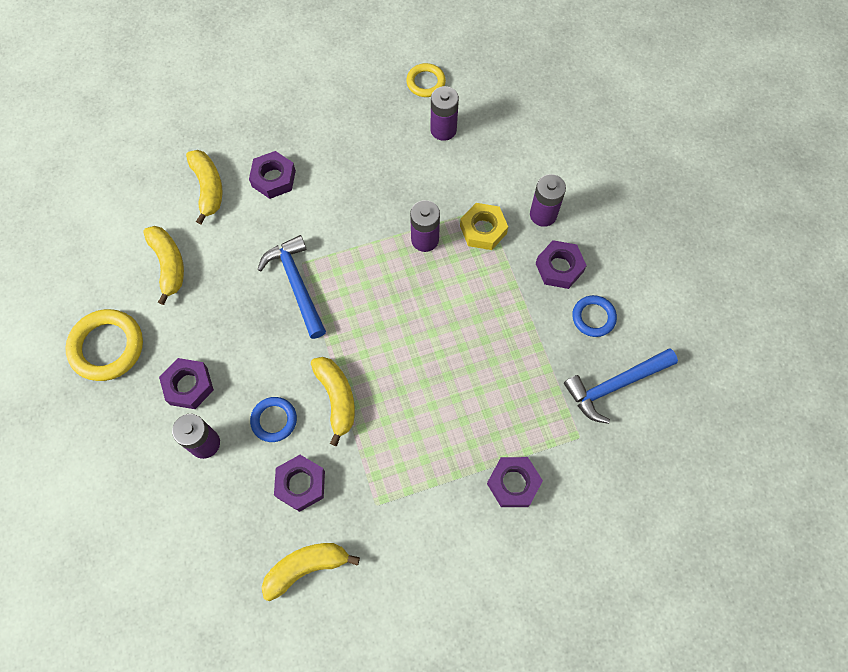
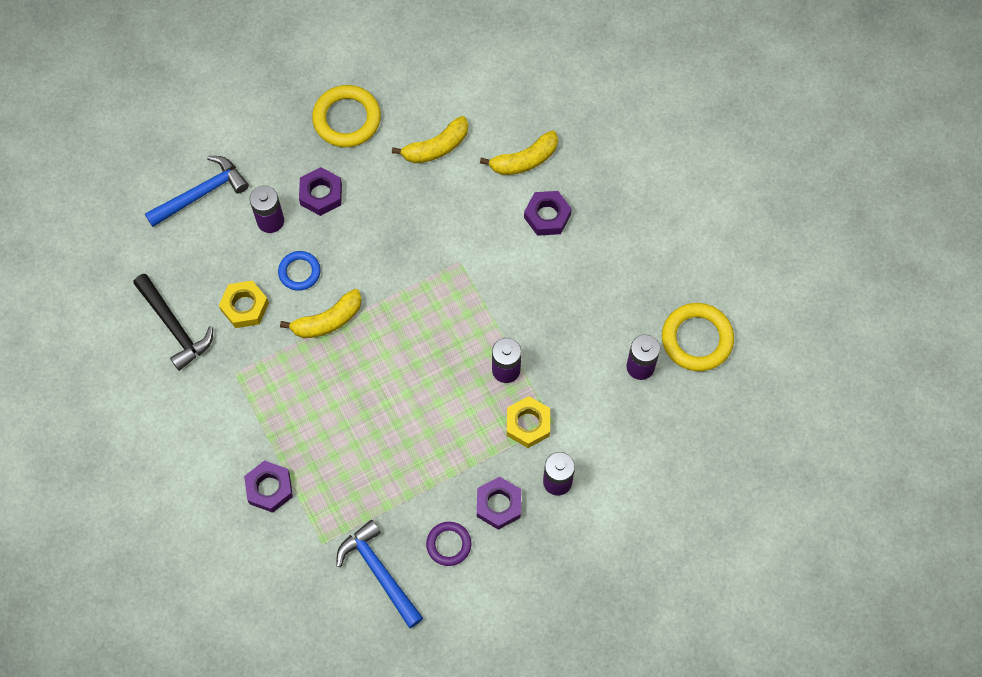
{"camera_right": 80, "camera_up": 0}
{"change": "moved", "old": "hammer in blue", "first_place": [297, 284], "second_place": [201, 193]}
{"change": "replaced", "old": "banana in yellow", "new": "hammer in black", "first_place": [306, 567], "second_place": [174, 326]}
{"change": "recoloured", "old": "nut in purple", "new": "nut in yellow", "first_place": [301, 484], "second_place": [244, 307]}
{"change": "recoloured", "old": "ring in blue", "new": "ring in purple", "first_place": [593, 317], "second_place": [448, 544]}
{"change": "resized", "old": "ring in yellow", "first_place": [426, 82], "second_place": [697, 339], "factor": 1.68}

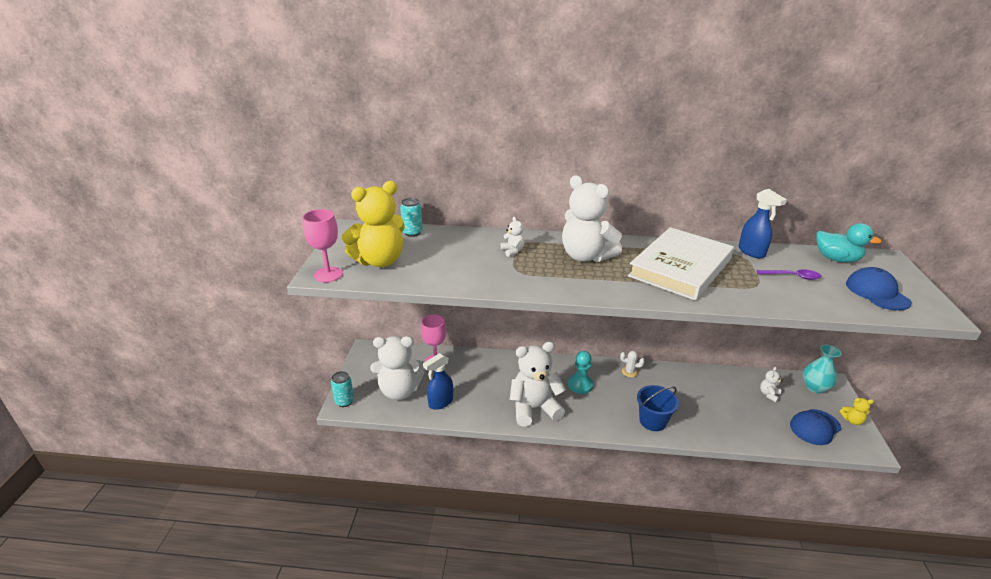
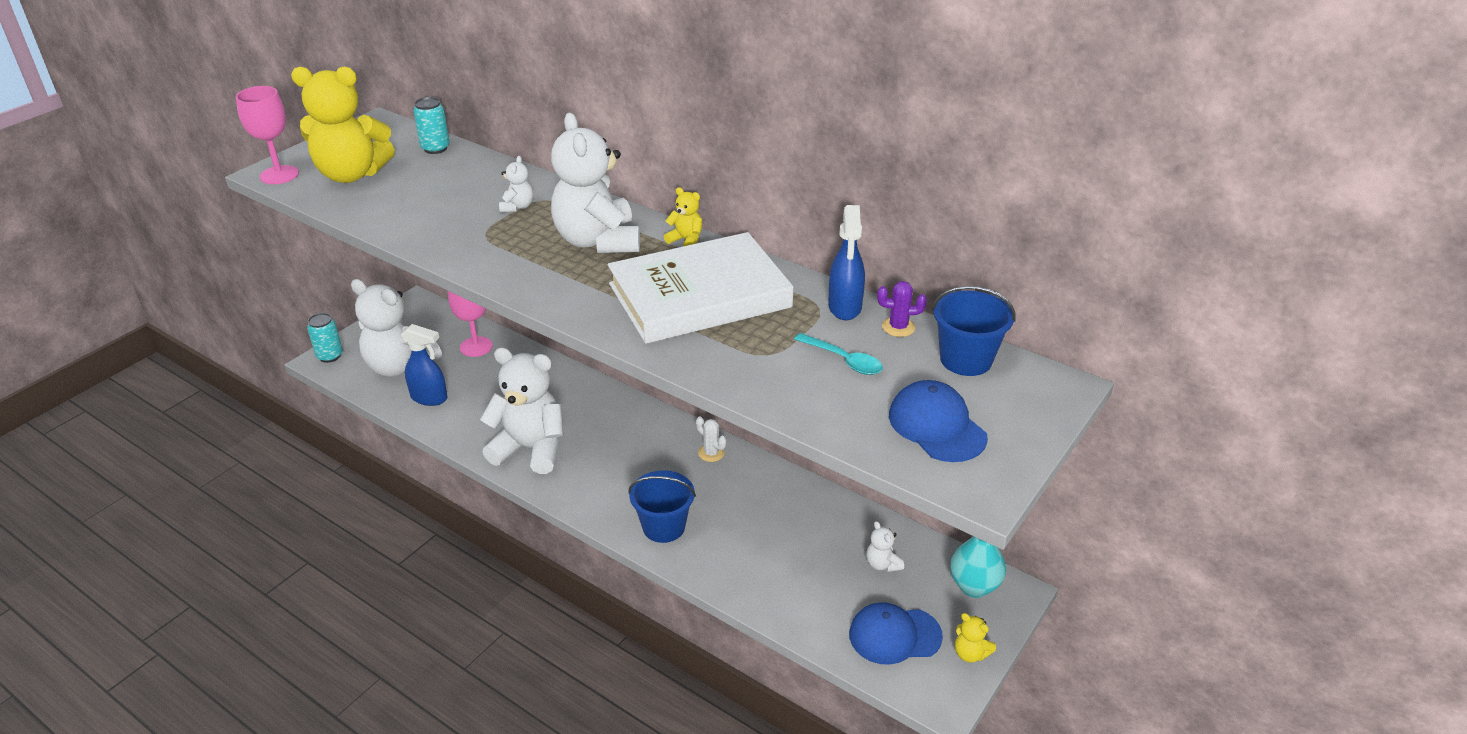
{"camera_right": 30, "camera_up": 5}
{"change": "removed", "old": "pawn in turquoise", "first_place": [580, 385]}
{"change": "added", "new": "teddy bear in yellow", "second_place": [686, 240]}
{"change": "added", "new": "cactus in purple", "second_place": [898, 327]}
{"change": "replaced", "old": "duck in turquoise", "new": "bucket in blue", "first_place": [836, 259], "second_place": [966, 360]}
{"change": "recoloured", "old": "spoon in purple", "new": "spoon in turquoise", "first_place": [792, 276], "second_place": [843, 360]}
{"change": "turned", "old": "spray bottle in blue", "first_place": [440, 402], "second_place": [429, 398], "degrees": -150}
{"change": "turned", "old": "teddy bear in white", "first_place": [769, 394], "second_place": [882, 564], "degrees": -90}
{"change": "turned", "old": "cap in blue", "first_place": [877, 292], "second_place": [937, 426], "degrees": -45}

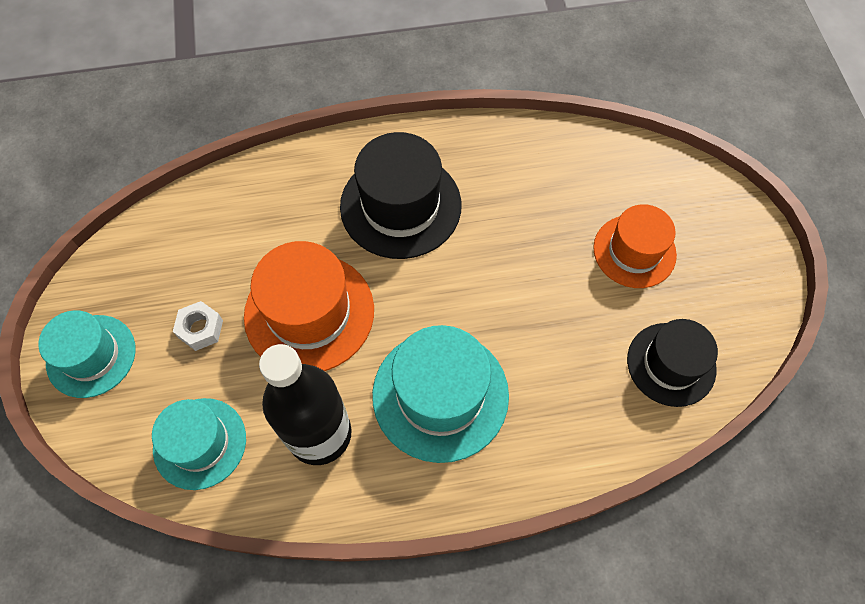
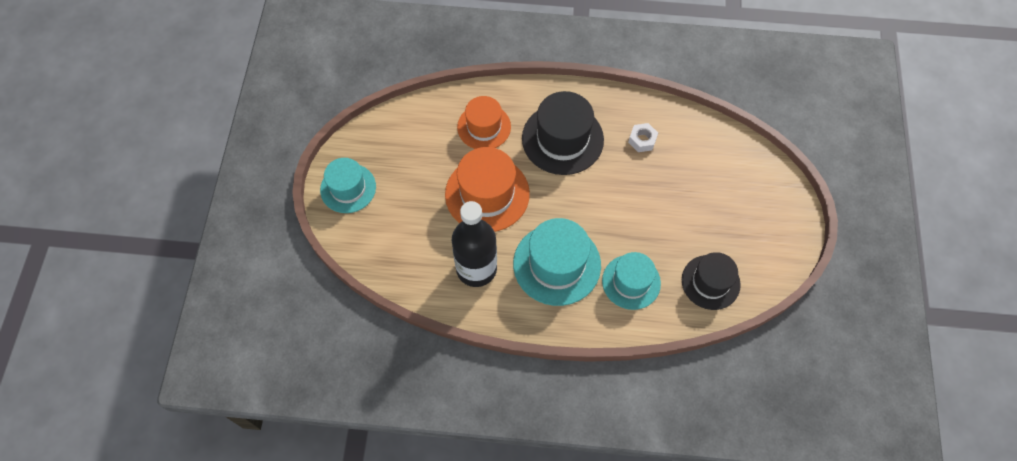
{"camera_right": 15, "camera_up": 0}
{"change": "moved", "old": "hat in turquoise", "first_place": [200, 443], "second_place": [631, 282]}
{"change": "moved", "old": "nut in white", "first_place": [200, 329], "second_place": [642, 140]}
{"change": "moved", "old": "hat in orange", "first_place": [634, 251], "second_place": [484, 127]}

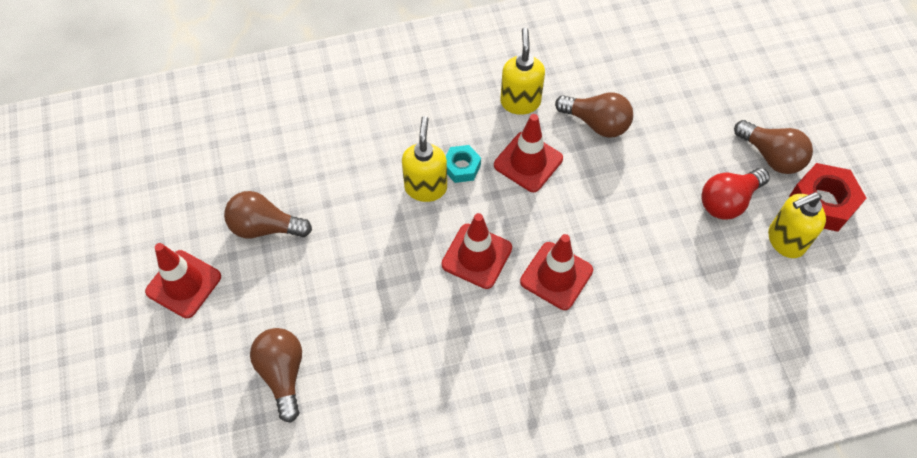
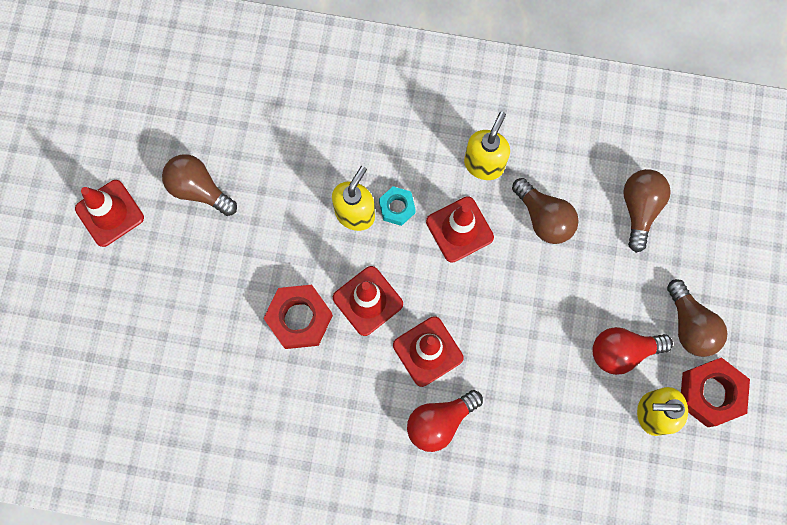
{"camera_right": 25, "camera_up": 15}
{"change": "added", "new": "nut in red", "second_place": [299, 318]}
{"change": "added", "new": "light bulb in red", "second_place": [439, 422]}
{"change": "moved", "old": "light bulb in brown", "first_place": [282, 374], "second_place": [639, 209]}

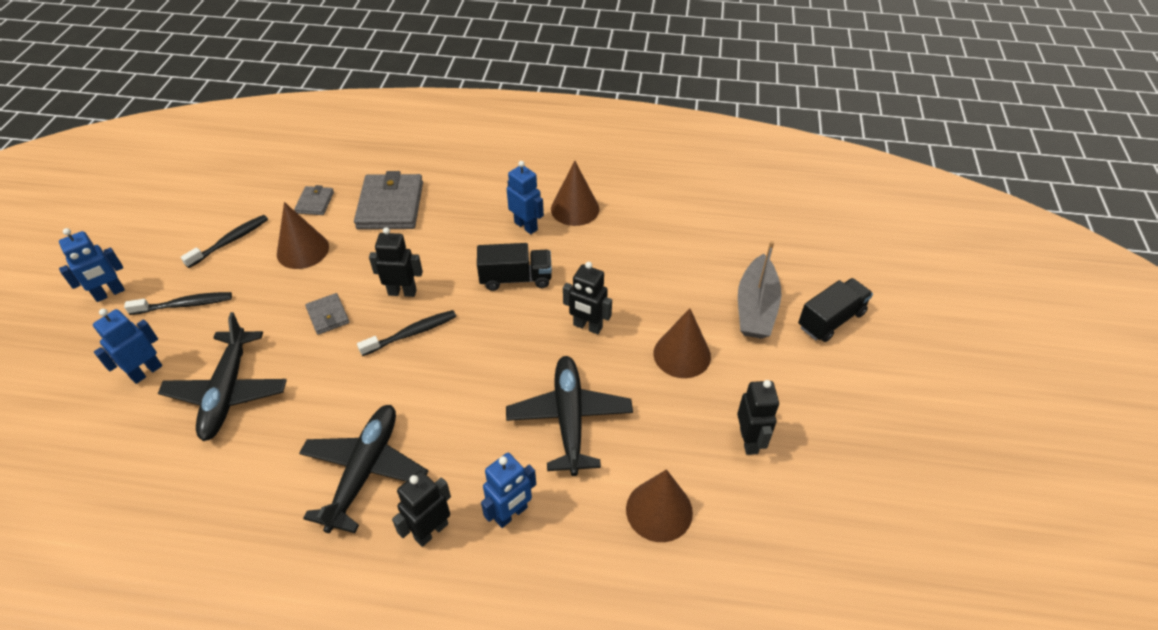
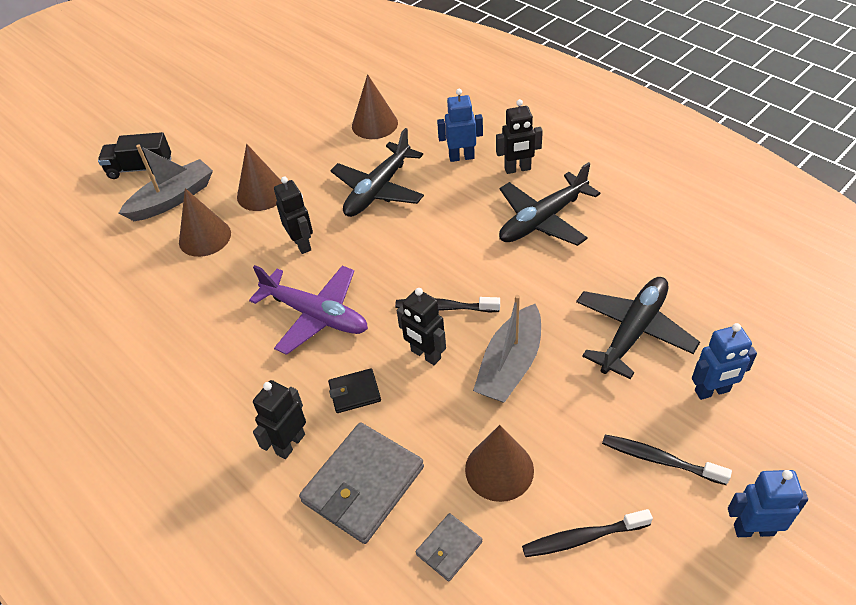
{"camera_right": -140, "camera_up": 0}
{"change": "removed", "old": "robot in blue", "first_place": [526, 226]}
{"change": "added", "new": "wallet in black", "second_place": [354, 392]}
{"change": "moved", "old": "cone in brown", "first_place": [575, 209], "second_place": [205, 237]}
{"change": "moved", "old": "robot in black", "first_place": [749, 441], "second_place": [290, 444]}
{"change": "replaced", "old": "wallet in grey", "new": "boat in grey", "first_place": [328, 316], "second_place": [510, 365]}
{"change": "replaced", "old": "truck in black", "new": "plane in purple", "first_place": [516, 278], "second_place": [315, 315]}

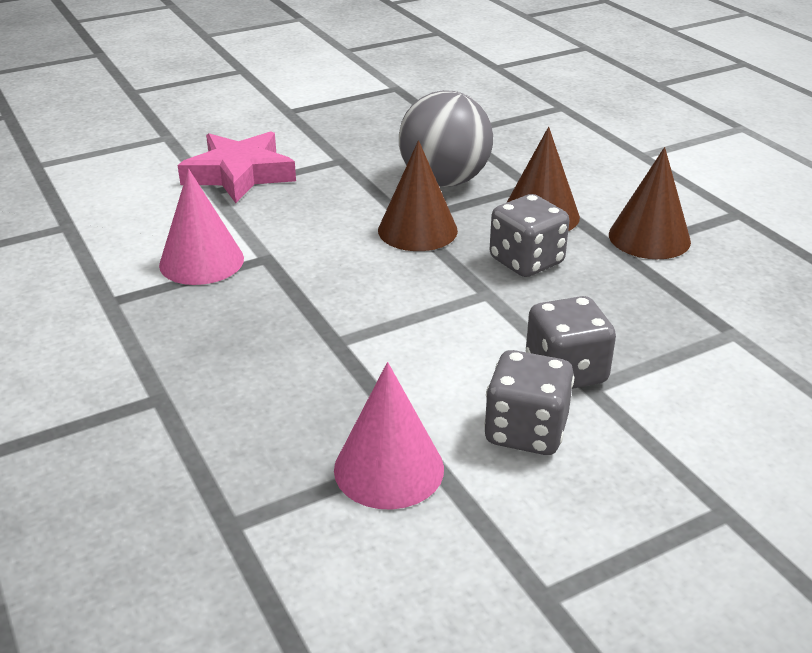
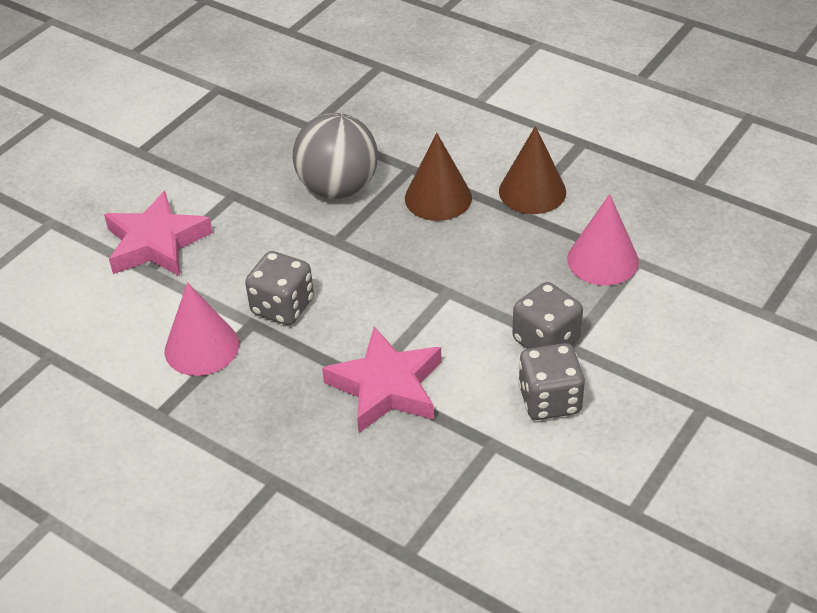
{"camera_right": -25, "camera_up": 10}
{"change": "removed", "old": "cone in brown", "first_place": [417, 230]}
{"change": "added", "new": "star in pink", "second_place": [386, 387]}
{"change": "moved", "old": "cone in pink", "first_place": [389, 468], "second_place": [602, 260]}
{"change": "moved", "old": "dice in grey", "first_place": [526, 261], "second_place": [282, 307]}

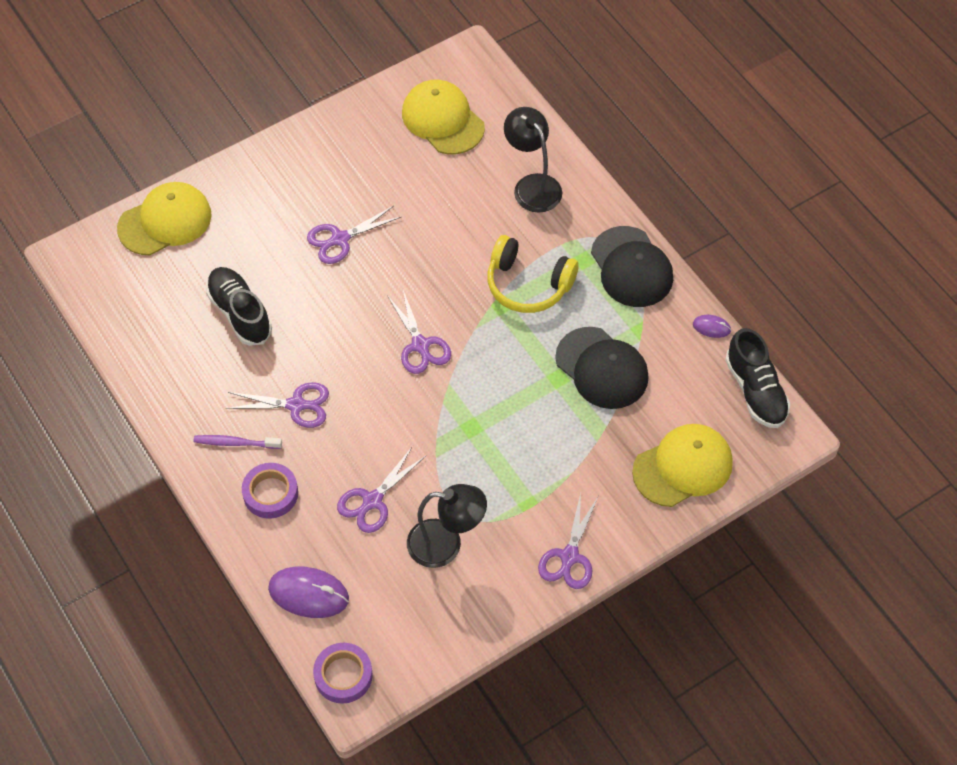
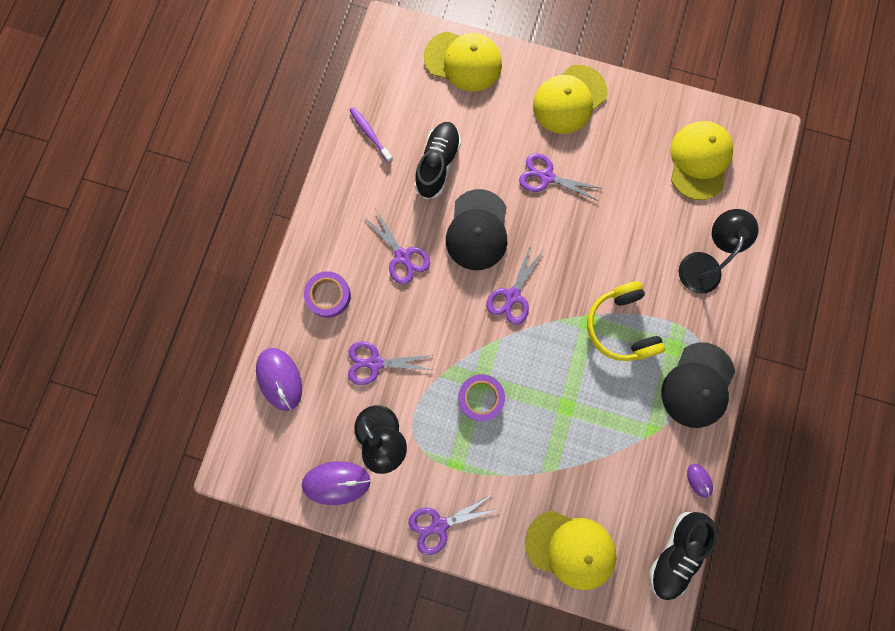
{"camera_right": 50, "camera_up": 20}
{"change": "added", "new": "mouse in purple", "second_place": [336, 482]}
{"change": "added", "new": "cap in yellow", "second_place": [569, 99]}
{"change": "moved", "old": "toothbrush in purple", "first_place": [235, 443], "second_place": [370, 134]}
{"change": "moved", "old": "tape in purple", "first_place": [343, 675], "second_place": [481, 398]}
{"change": "moved", "old": "cap in black", "first_place": [602, 368], "second_place": [477, 230]}

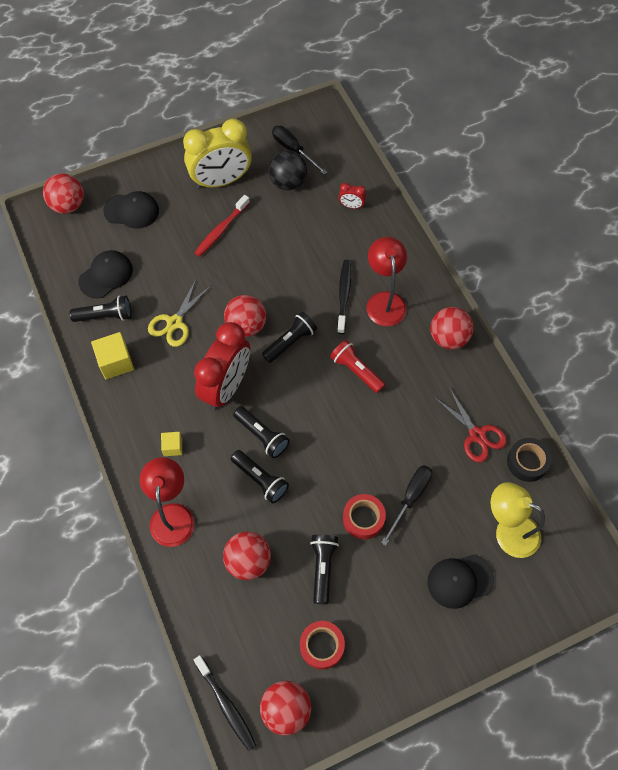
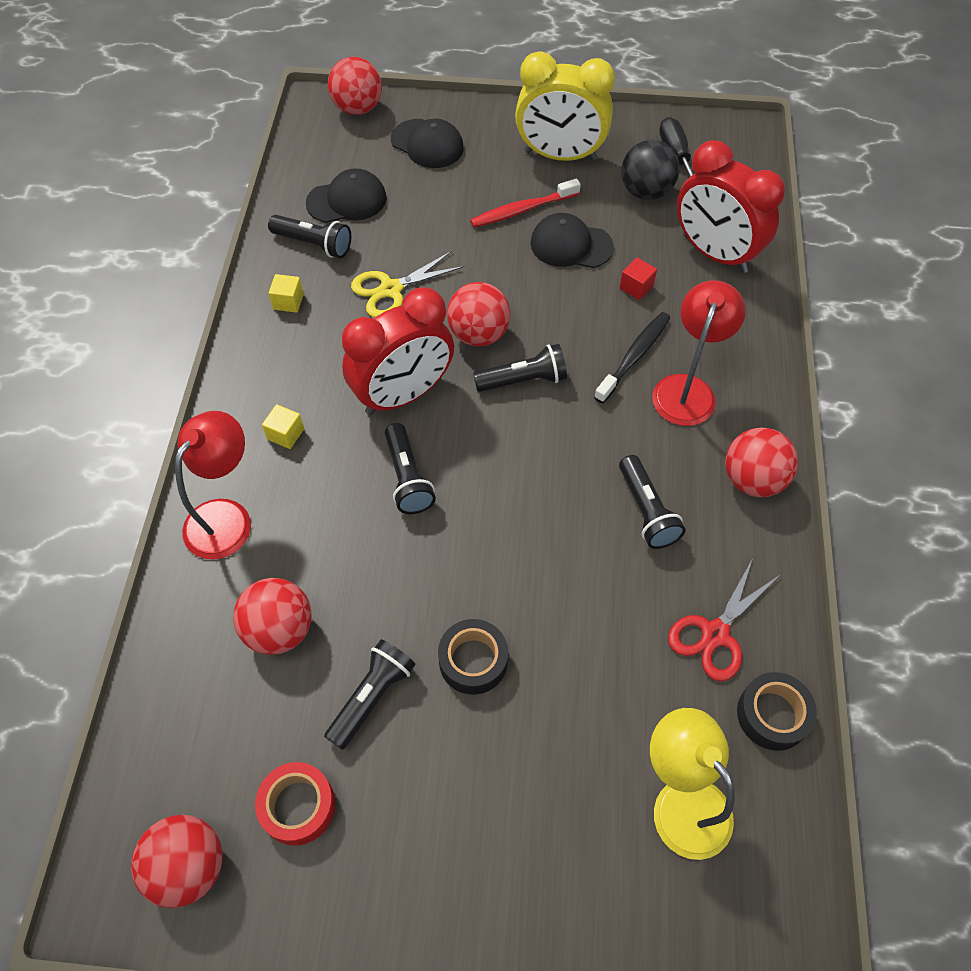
{"camera_right": 30, "camera_up": -5}
{"change": "removed", "old": "toothbrush in black", "first_place": [226, 705]}
{"change": "removed", "old": "flashlight in red", "first_place": [356, 370]}
{"change": "removed", "old": "screwdriver in black", "first_place": [410, 498]}
{"change": "added", "new": "cube in red", "second_place": [636, 287]}
{"change": "moved", "old": "flashlight in black", "first_place": [260, 480], "second_place": [646, 511]}
{"change": "moved", "old": "cap in black", "first_place": [460, 581], "second_place": [571, 245]}
{"change": "recoloured", "old": "tape in red", "new": "tape in black", "first_place": [363, 518], "second_place": [473, 661]}
{"change": "turned", "old": "scissors in red", "first_place": [477, 435], "second_place": [715, 634], "degrees": 45}
{"change": "resized", "old": "cube in yellow", "first_place": [116, 362], "second_place": [288, 301], "factor": 0.59}
{"change": "resized", "old": "clock in red", "first_place": [351, 206], "second_place": [714, 253], "factor": 2.44}

